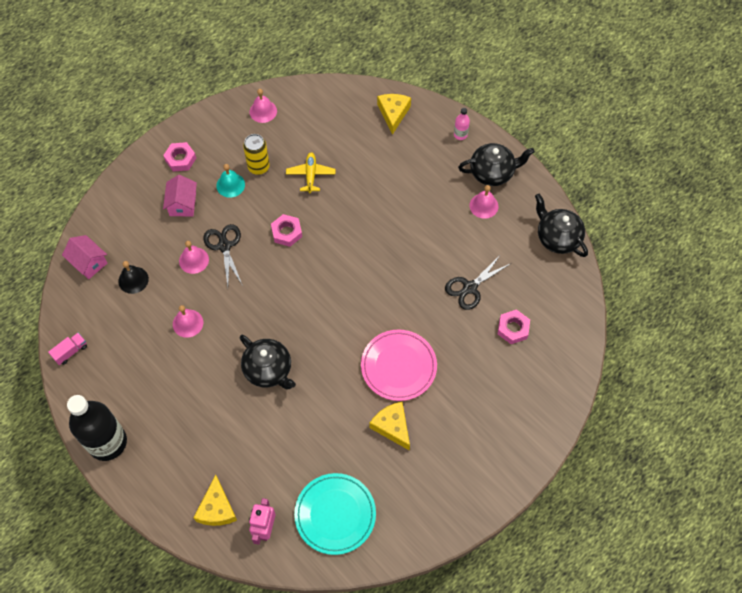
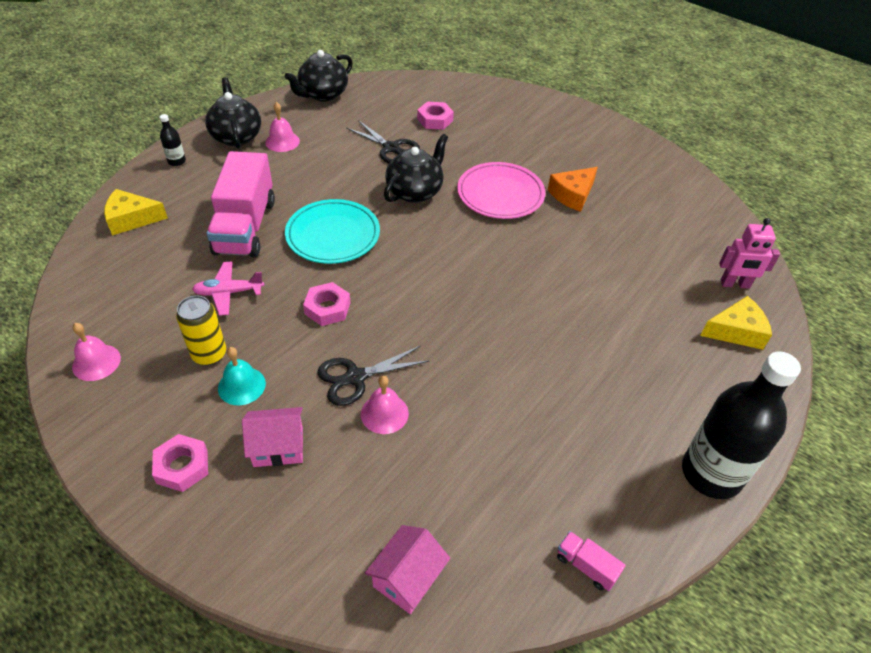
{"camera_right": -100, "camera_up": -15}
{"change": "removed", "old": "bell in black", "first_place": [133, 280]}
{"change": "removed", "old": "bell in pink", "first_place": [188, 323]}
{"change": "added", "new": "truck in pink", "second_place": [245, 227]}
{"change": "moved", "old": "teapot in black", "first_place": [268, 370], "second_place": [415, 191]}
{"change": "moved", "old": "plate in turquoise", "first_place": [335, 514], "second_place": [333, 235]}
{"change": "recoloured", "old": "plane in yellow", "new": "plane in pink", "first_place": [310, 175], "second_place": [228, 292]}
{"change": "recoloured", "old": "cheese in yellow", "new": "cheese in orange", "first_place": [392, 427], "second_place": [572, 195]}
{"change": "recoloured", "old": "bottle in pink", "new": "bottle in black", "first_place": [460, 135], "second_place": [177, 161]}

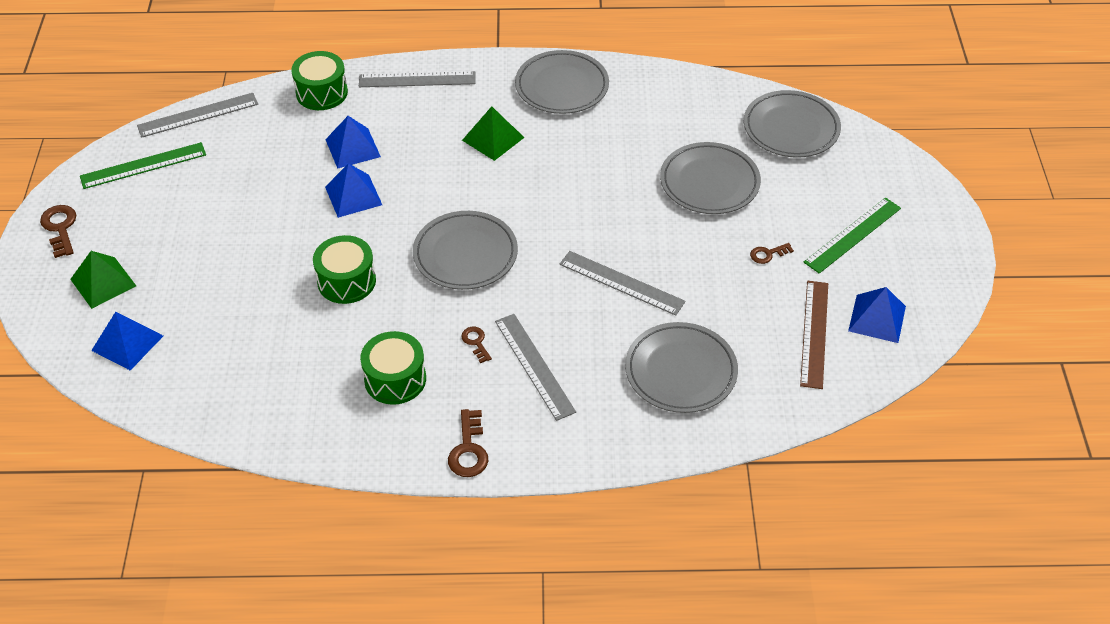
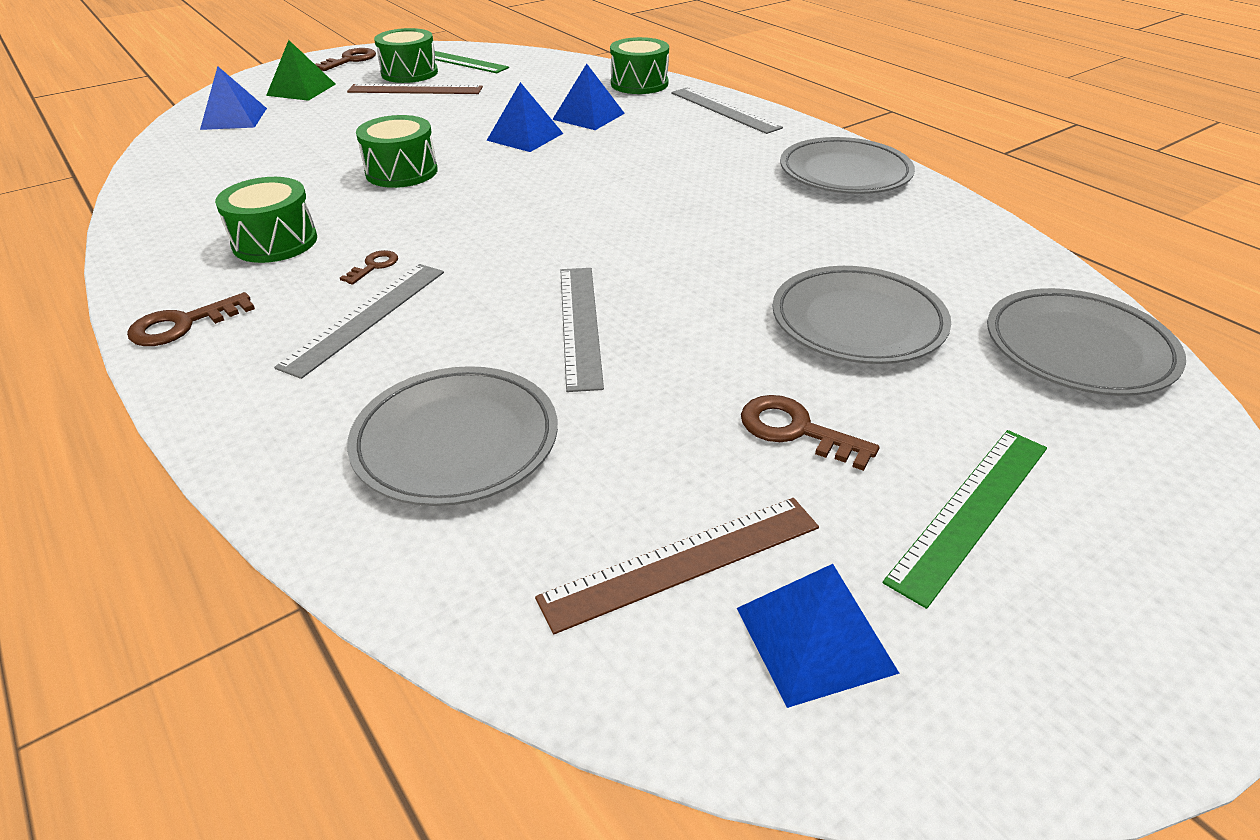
{"camera_right": 55, "camera_up": -10}
{"change": "removed", "old": "ruler in grey", "first_place": [198, 115]}
{"change": "removed", "old": "plate in grey", "first_place": [465, 254]}
{"change": "removed", "old": "pyramid in green", "first_place": [493, 138]}
{"change": "added", "new": "ruler in brown", "second_place": [415, 89]}
{"change": "added", "new": "drum in green", "second_place": [409, 73]}
{"change": "turned", "old": "ruler in green", "first_place": [853, 235], "second_place": [971, 511], "degrees": -60}
{"change": "resized", "old": "key in brown", "first_place": [767, 254], "second_place": [796, 430], "factor": 1.62}

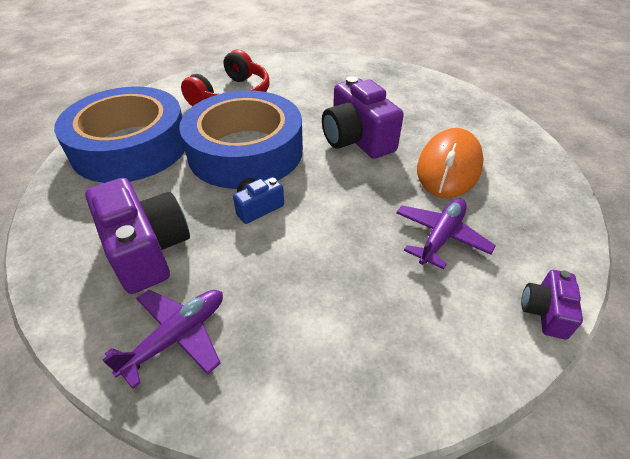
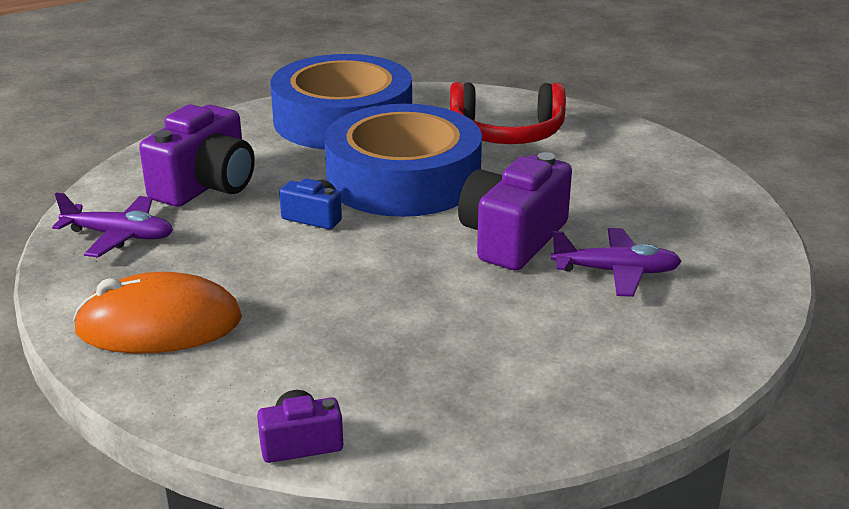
{"camera_right": 60, "camera_up": -15}
{"change": "moved", "old": "plane in purple", "first_place": [440, 237], "second_place": [616, 272]}
{"change": "moved", "old": "mouse in orange", "first_place": [449, 167], "second_place": [159, 325]}

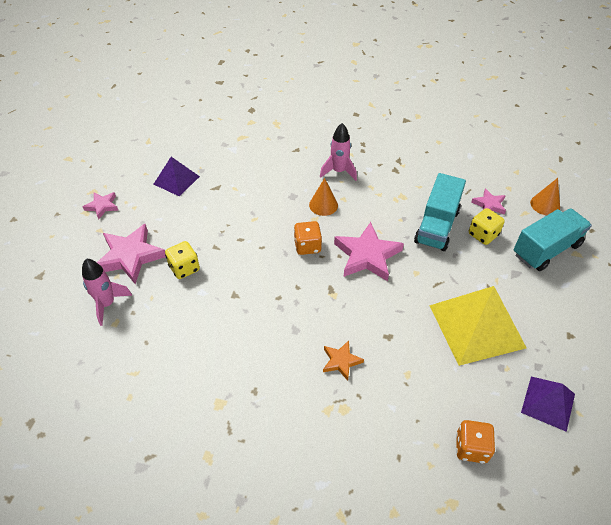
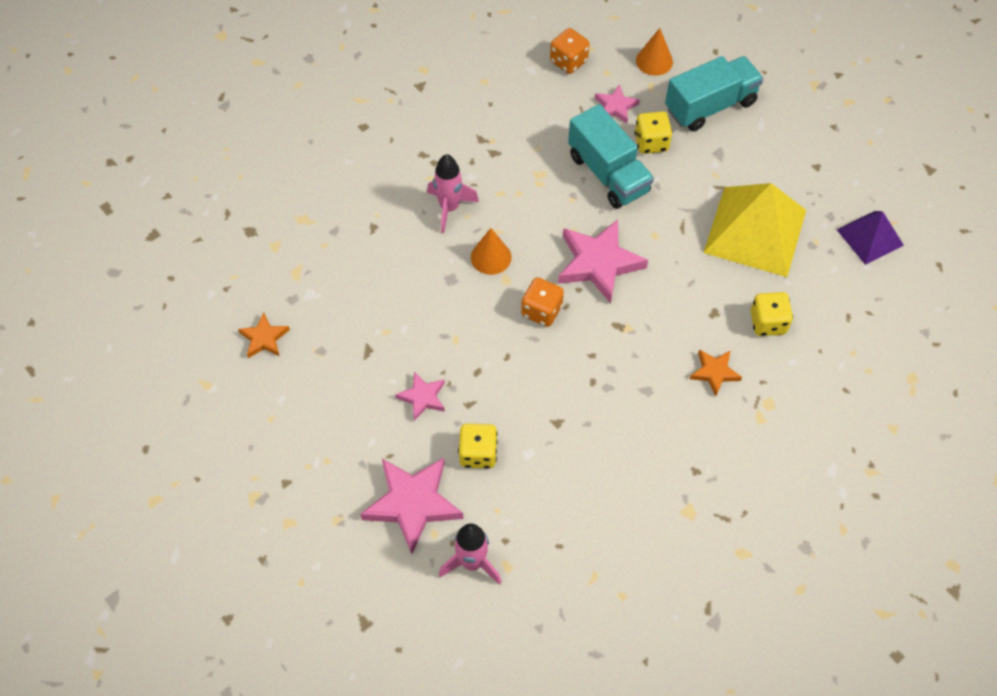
{"camera_right": -55, "camera_up": 10}
{"change": "removed", "old": "pyramid in purple", "first_place": [176, 180]}
{"change": "added", "new": "star in orange", "second_place": [264, 338]}
{"change": "added", "new": "dice in yellow", "second_place": [767, 323]}
{"change": "moved", "old": "star in pink", "first_place": [102, 206], "second_place": [422, 397]}
{"change": "moved", "old": "dice in orange", "first_place": [471, 448], "second_place": [568, 61]}
{"change": "turned", "old": "truck in turquoise", "first_place": [546, 249], "second_place": [710, 106], "degrees": 60}

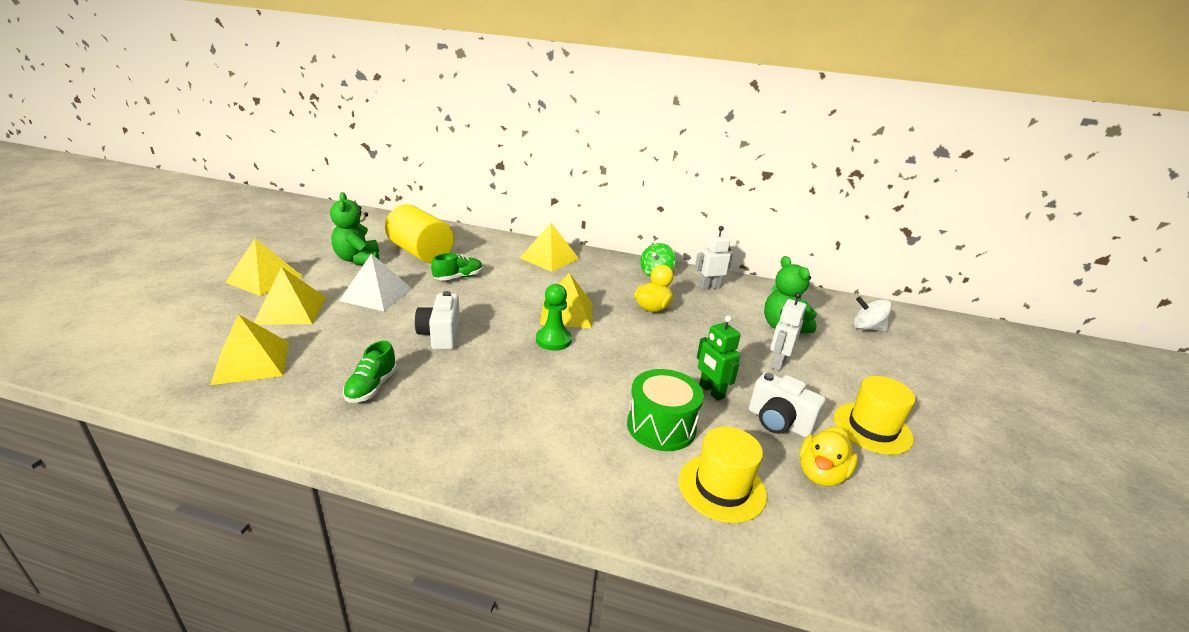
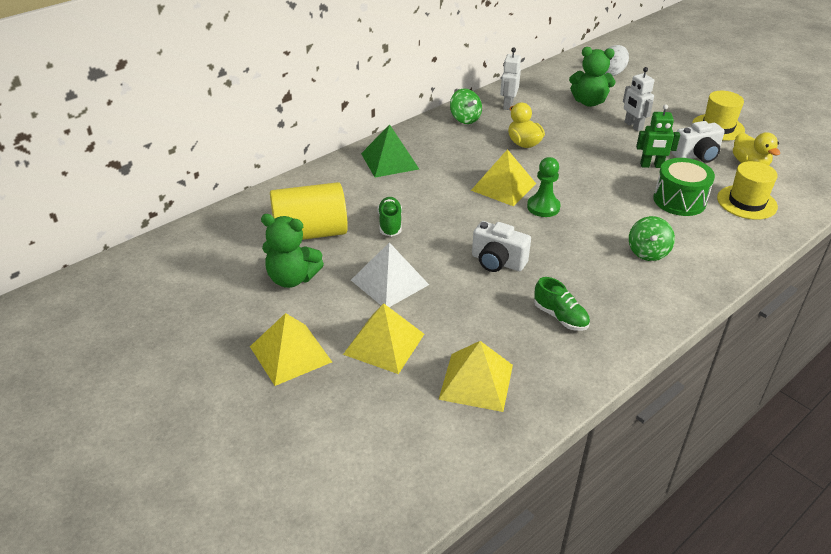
{"camera_right": -55, "camera_up": 10}
{"change": "added", "new": "spinning top in green", "second_place": [648, 252]}
{"change": "recoloured", "old": "pyramid in yellow", "new": "pyramid in green", "first_place": [549, 258], "second_place": [390, 161]}

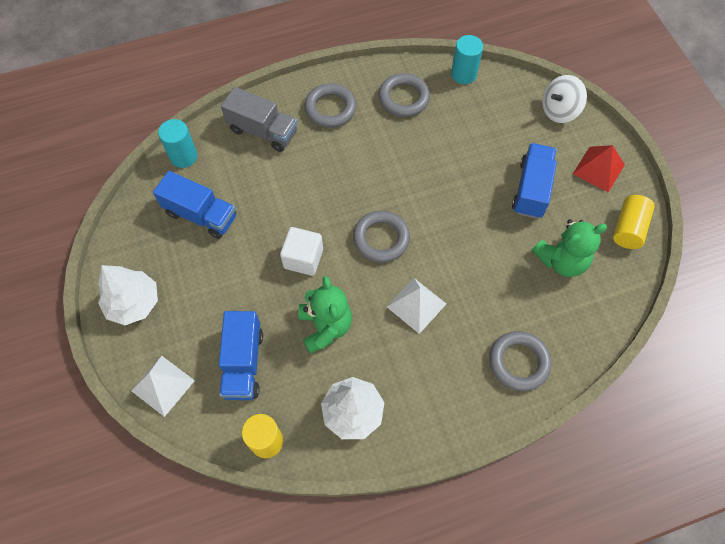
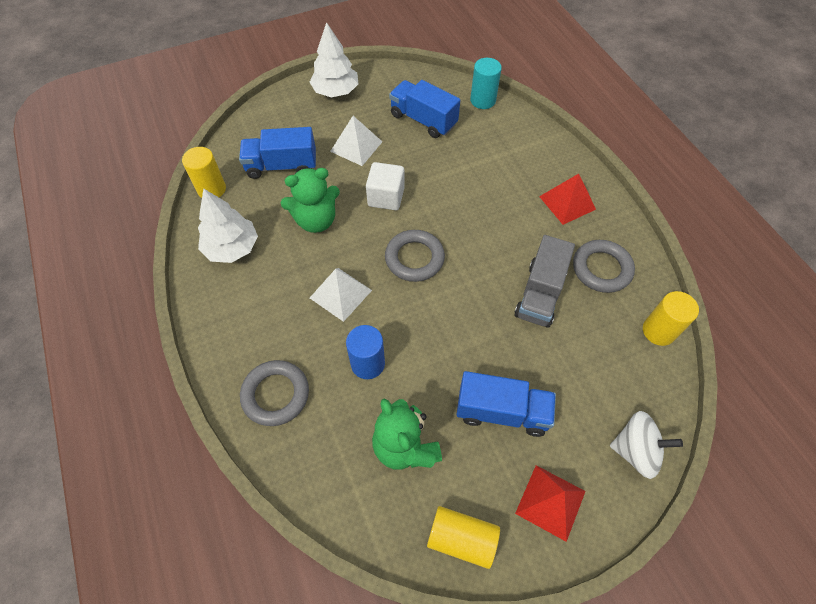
{"camera_right": 85, "camera_up": -5}
{"change": "added", "new": "cylinder in blue", "second_place": [368, 363]}
{"change": "moved", "old": "pyramid in white", "first_place": [163, 385], "second_place": [356, 146]}
{"change": "moved", "old": "truck in grey", "first_place": [263, 131], "second_place": [540, 294]}
{"change": "replaced", "old": "ring in grey", "new": "pyramid in red", "first_place": [330, 108], "second_place": [567, 202]}
{"change": "recoloured", "old": "cylinder in turquoise", "new": "cylinder in yellow", "first_place": [463, 74], "second_place": [658, 331]}
{"change": "turned", "old": "truck in blue", "first_place": [201, 215], "second_place": [423, 120], "degrees": 105}
{"change": "turned", "old": "spinning top in white", "first_place": [559, 110], "second_place": [635, 451], "degrees": 135}

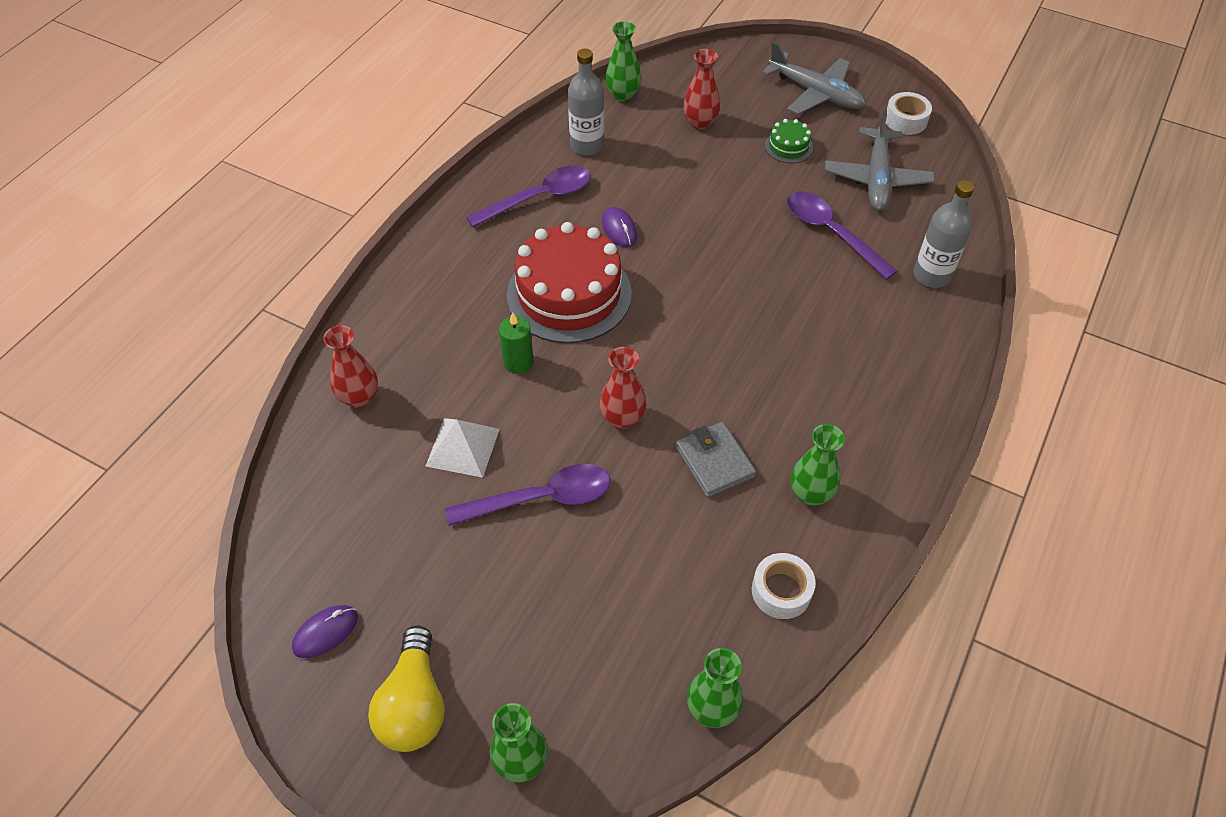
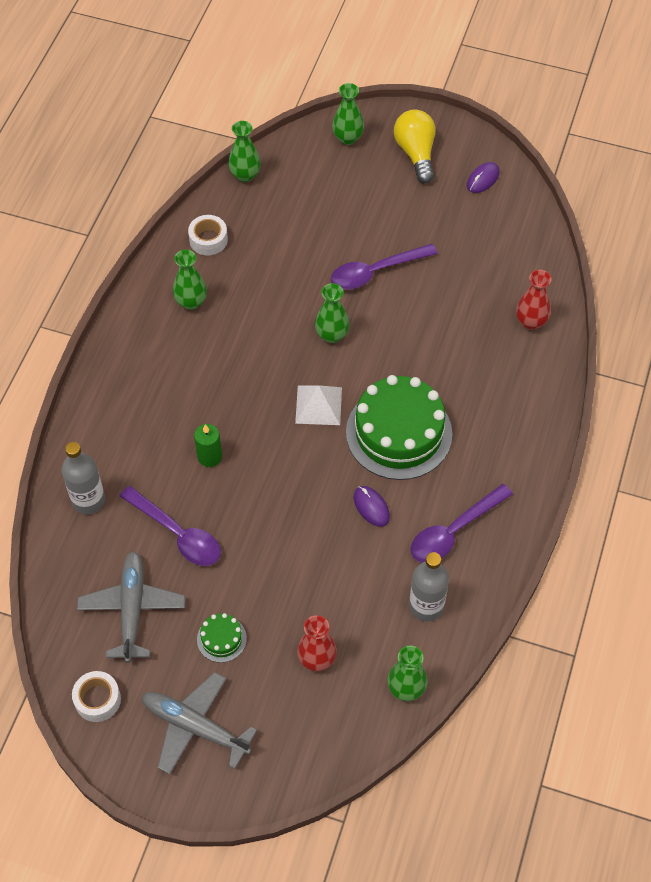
{"camera_right": 170, "camera_up": 5}
{"change": "removed", "old": "wallet in grey", "first_place": [714, 462]}
{"change": "moved", "old": "pyramid in white", "first_place": [463, 447], "second_place": [318, 405]}
{"change": "moved", "old": "candle in green", "first_place": [518, 362], "second_place": [209, 456]}
{"change": "recoloured", "old": "cake in red", "new": "cake in green", "first_place": [569, 294], "second_place": [399, 433]}
{"change": "recoloured", "old": "vase in red", "new": "vase in green", "first_place": [622, 418], "second_place": [332, 335]}

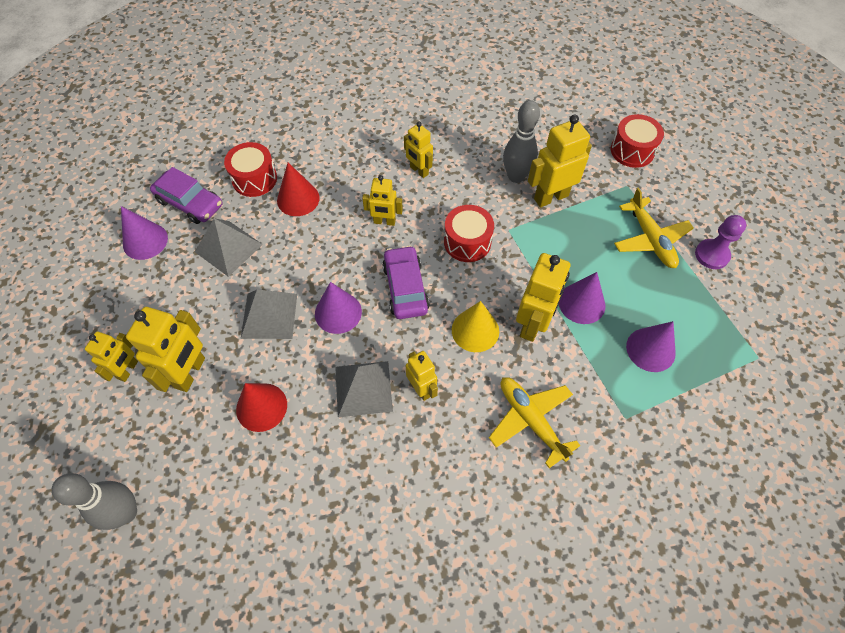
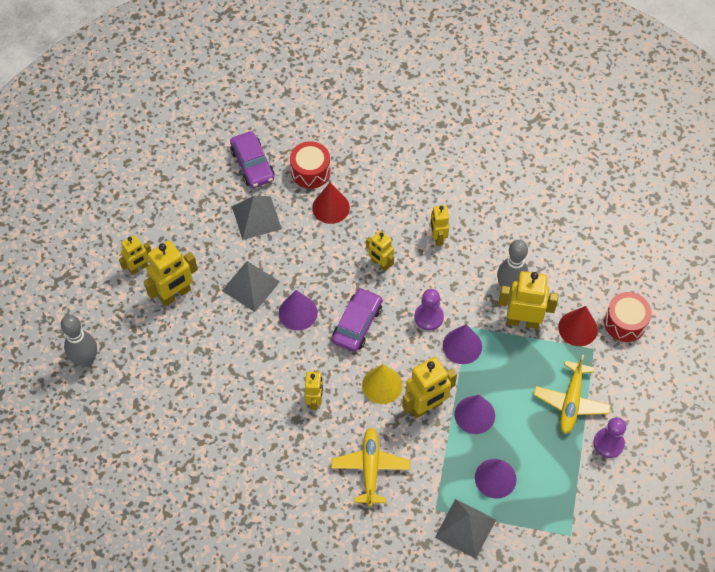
{"camera_right": 35, "camera_up": 0}
{"change": "moved", "old": "cone in purple", "first_place": [145, 241], "second_place": [462, 346]}
{"change": "moved", "old": "cone in red", "first_place": [261, 407], "second_place": [578, 328]}
{"change": "moved", "old": "pyramid in grey", "first_place": [363, 388], "second_place": [465, 528]}
{"change": "replaced", "old": "drum in red", "new": "pawn in purple", "first_place": [467, 242], "second_place": [428, 317]}

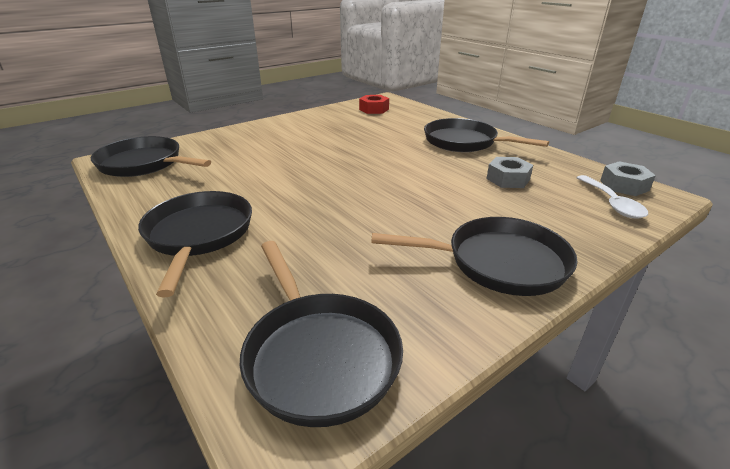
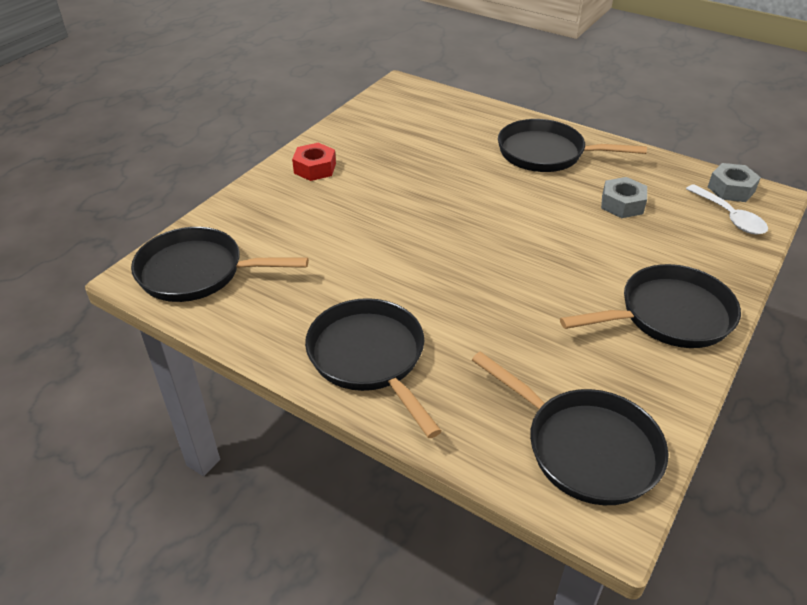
{"camera_right": -20, "camera_up": 10}
{"change": "moved", "old": "nut in red", "first_place": [374, 109], "second_place": [315, 168]}

